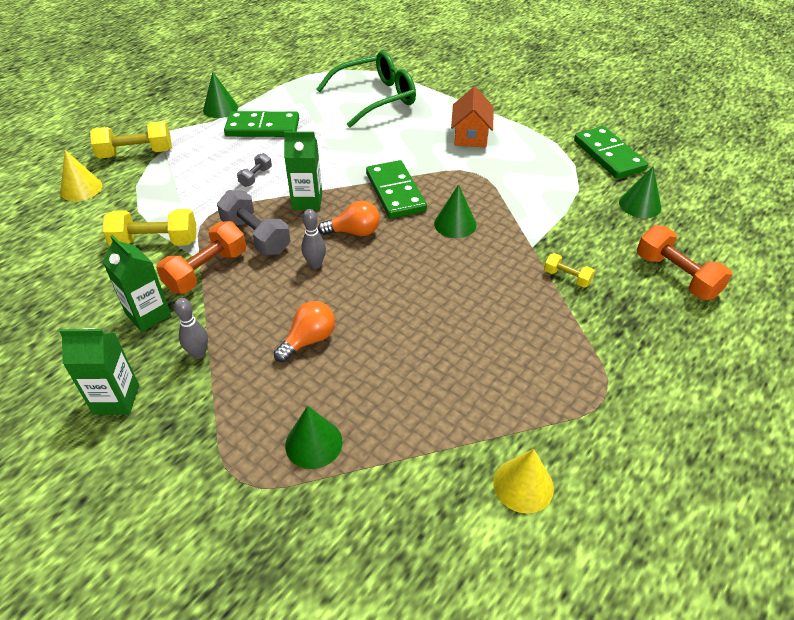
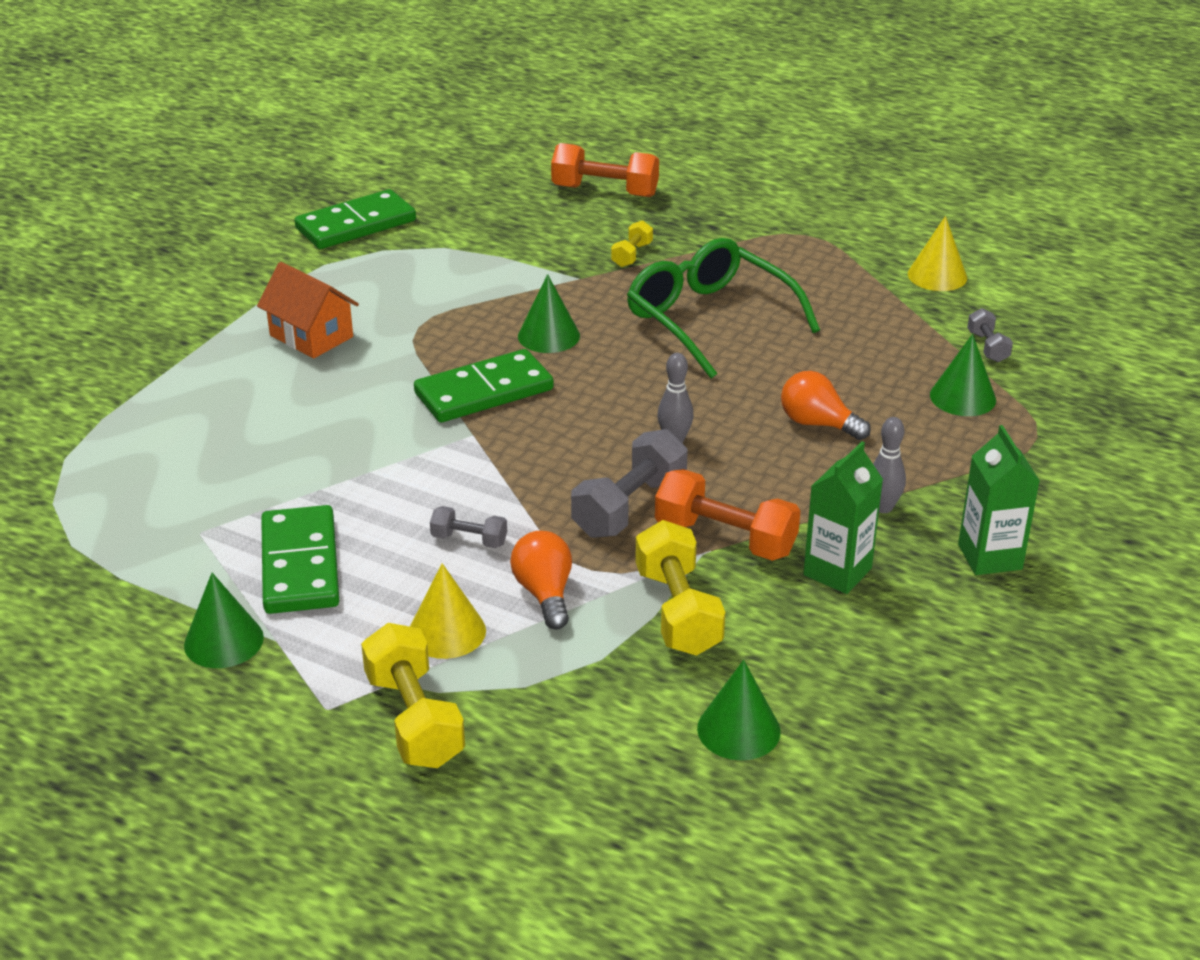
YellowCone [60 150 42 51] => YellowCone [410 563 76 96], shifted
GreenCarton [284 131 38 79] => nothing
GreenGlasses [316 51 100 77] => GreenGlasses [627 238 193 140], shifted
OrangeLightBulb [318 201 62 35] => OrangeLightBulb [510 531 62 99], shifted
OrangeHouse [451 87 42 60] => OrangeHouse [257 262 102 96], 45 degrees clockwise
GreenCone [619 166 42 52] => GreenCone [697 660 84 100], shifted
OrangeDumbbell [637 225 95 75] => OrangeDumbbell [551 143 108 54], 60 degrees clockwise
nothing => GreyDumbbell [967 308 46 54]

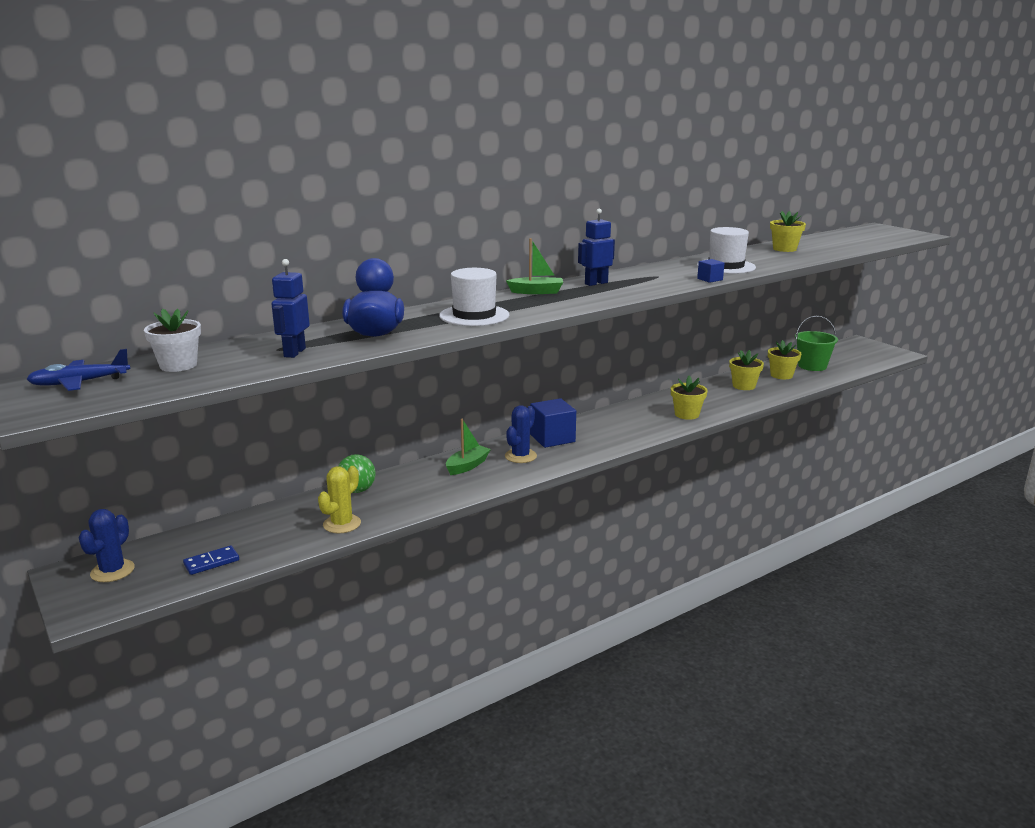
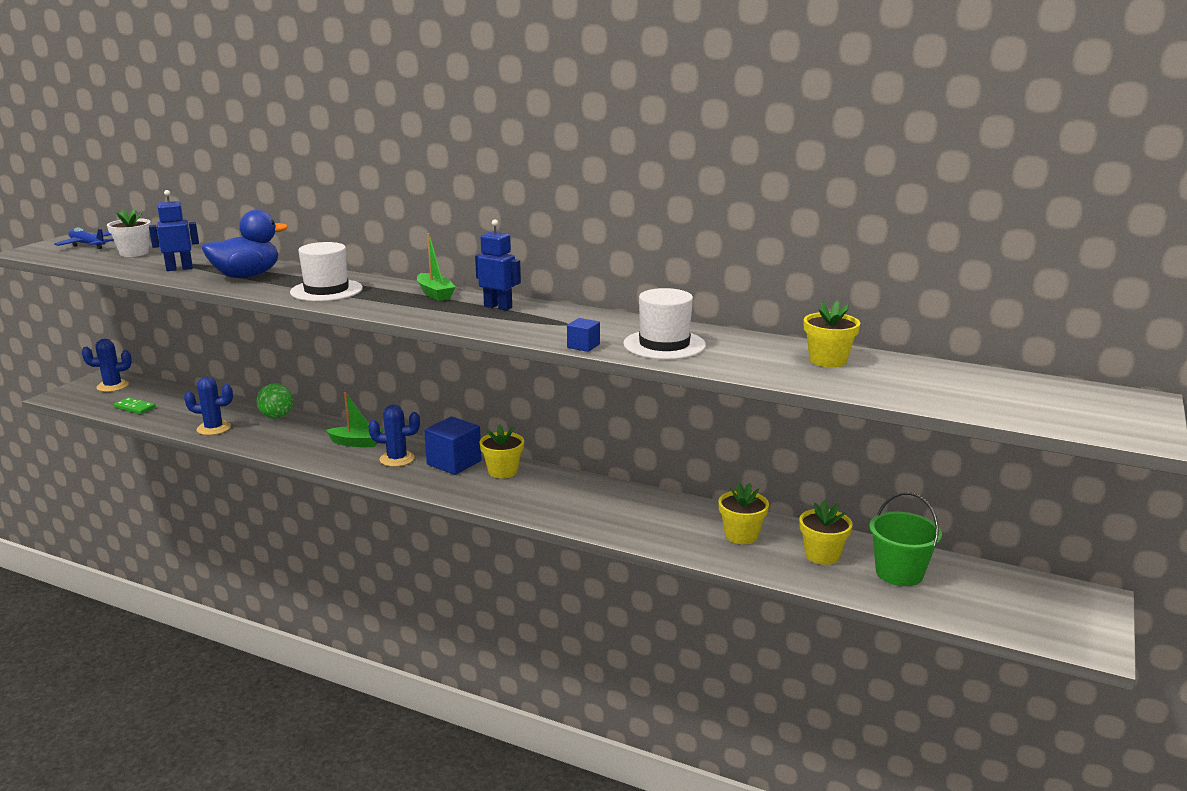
BlueDomino [183 545 56 30] => GreenDomino [114 397 42 17]
YellowCactus [318 466 43 68] => BlueCactus [184 377 49 58]
YellowFlowerPot [671 375 37 45] => YellowFlowerPot [480 424 44 54], shifted

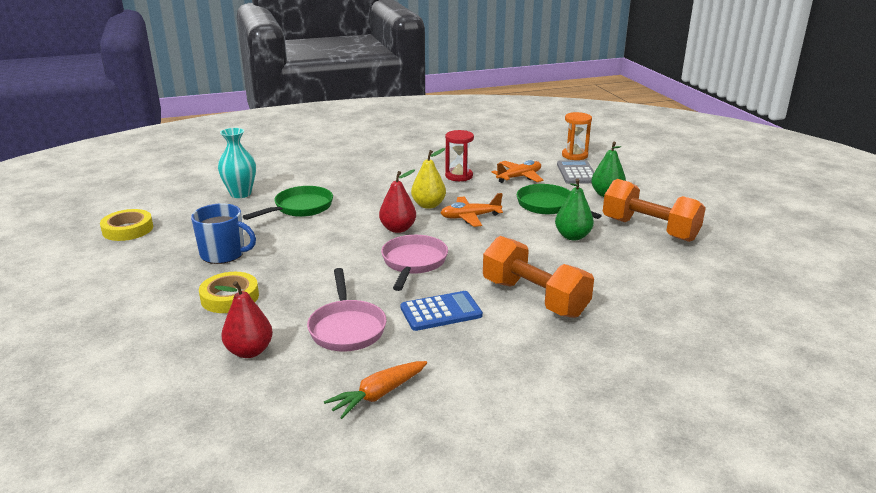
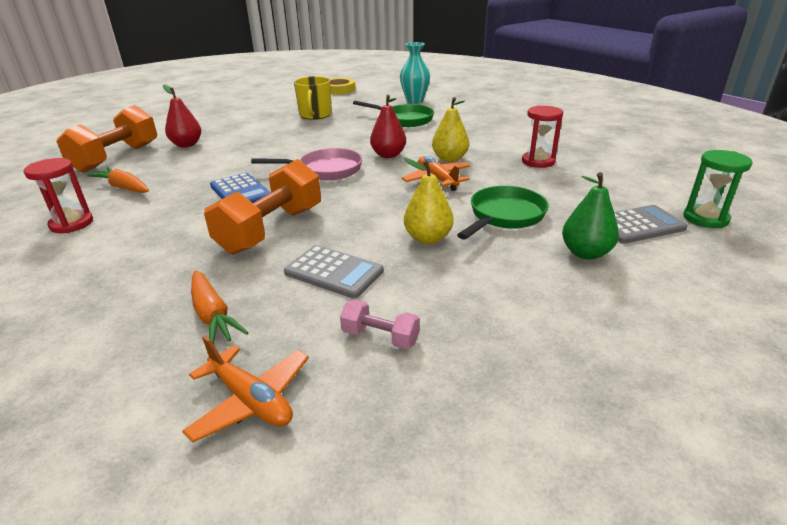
BlueMug [191 203 65 61] => YellowMug [294 76 37 44]
YellowTape [199 272 60 41] => nothing
PinkPan [307 268 80 84] => nothing
OrangePlane [492 160 51 23] => OrangePlane [182 336 127 106], shifted
GreenPear [555 179 39 61] => YellowPear [404 158 50 86]
OrangeHourglass [562 112 30 48] => GreenHourglass [683 150 69 78]
OrangeDumbbell [603 179 103 63] => OrangeDumbbell [56 105 101 68], shifted
nothing => RedHourglass [24 158 69 75]
nothing => OrangeCarrot [191 271 58 73]
nothing => GreyCalculator [284 245 100 54]
nothing => PinkDumbbell [340 300 80 49]

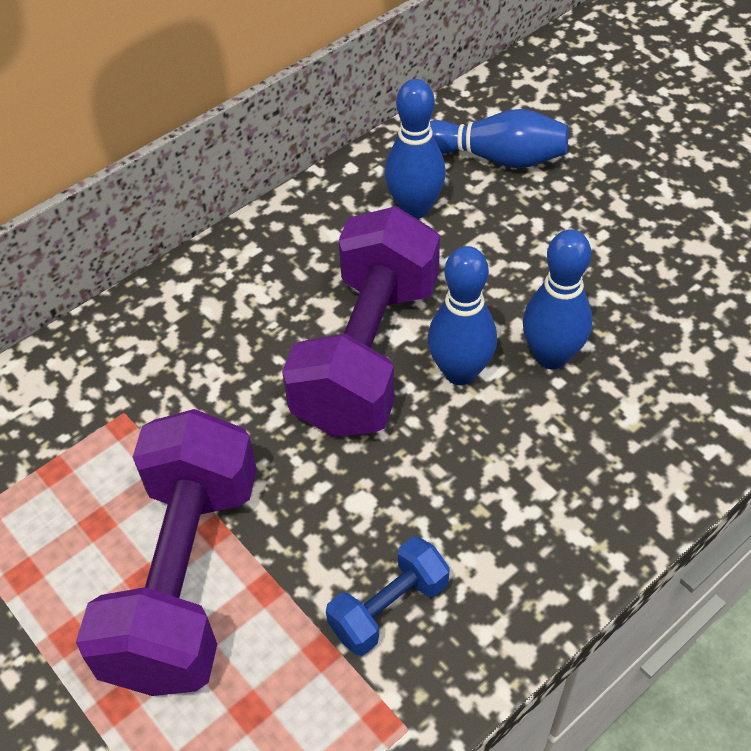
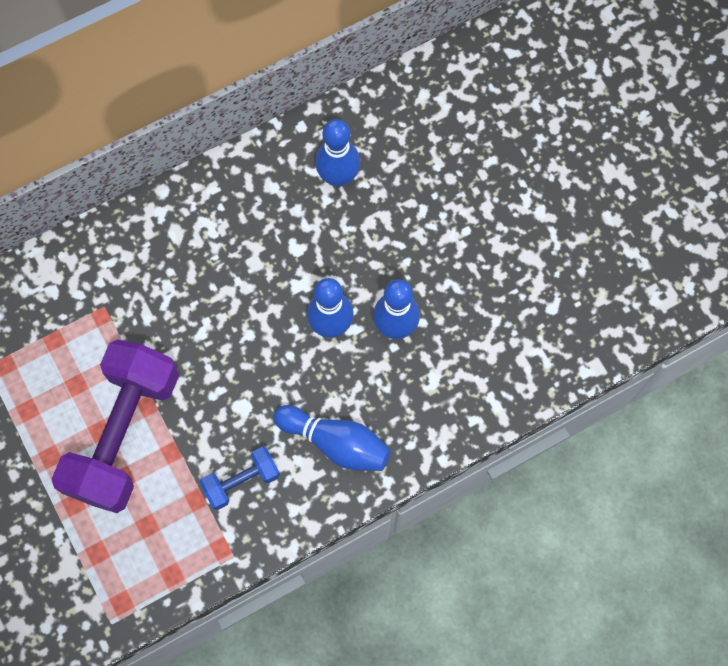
PurpleDumbbell [282 206 158 231] => nothing
BlueBowlingPin [430 109 138 59] => BlueBowlingPin [274 405 117 66], shifted

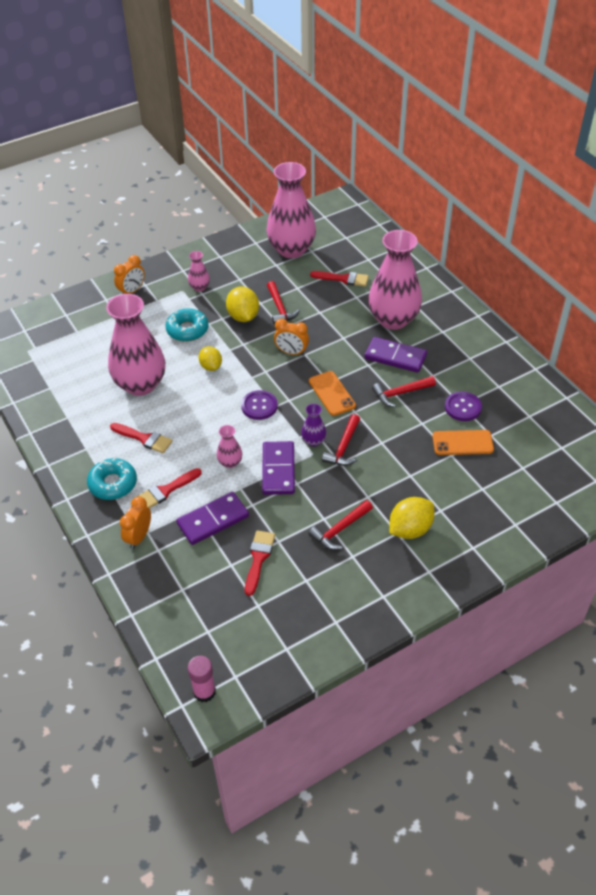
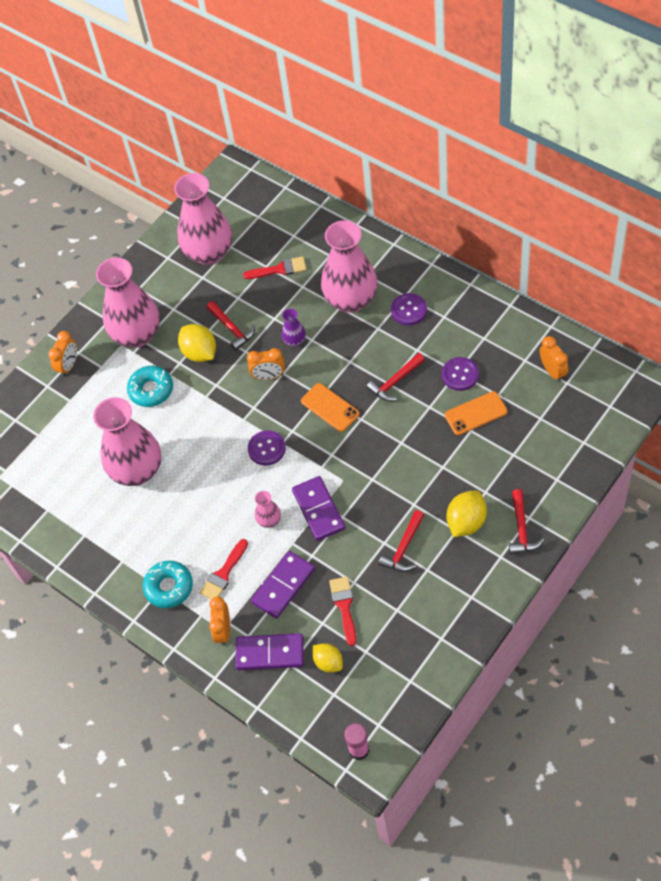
RedBrush [110 423 62 30] => nothing
PinkVase [188 251 22 41] => PinkVase [96 257 64 91], x2.33
YellowLemon [199 346 23 25] => YellowLemon [313 643 30 30], shifted
PurpleVase [301 404 25 43] => PurpleVase [282 308 24 38], shifted
RedHammer [322 414 38 52] => RedHammer [509 489 35 65], shifted
PurpleDomino [365 337 62 36] => PurpleDomino [235 633 69 37], shifted
nothing => PurpleButton [391 293 36 32]
nothing => OrangeClock [540 336 28 46]

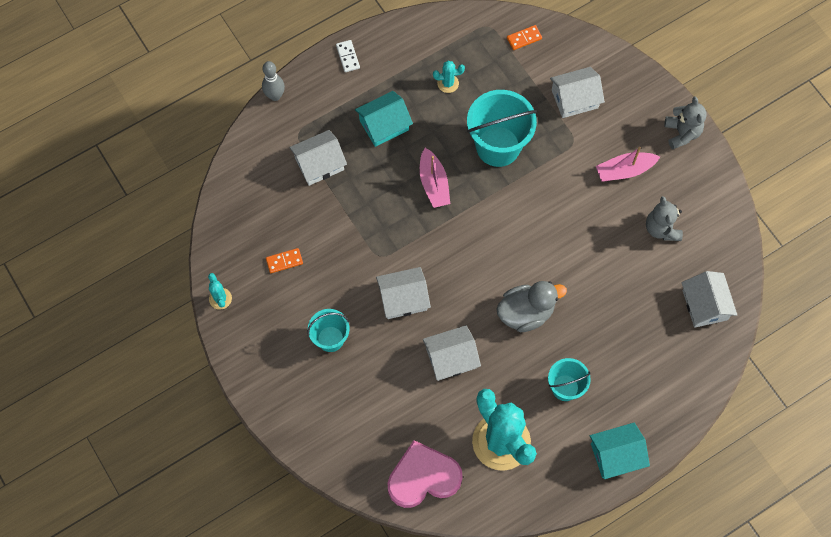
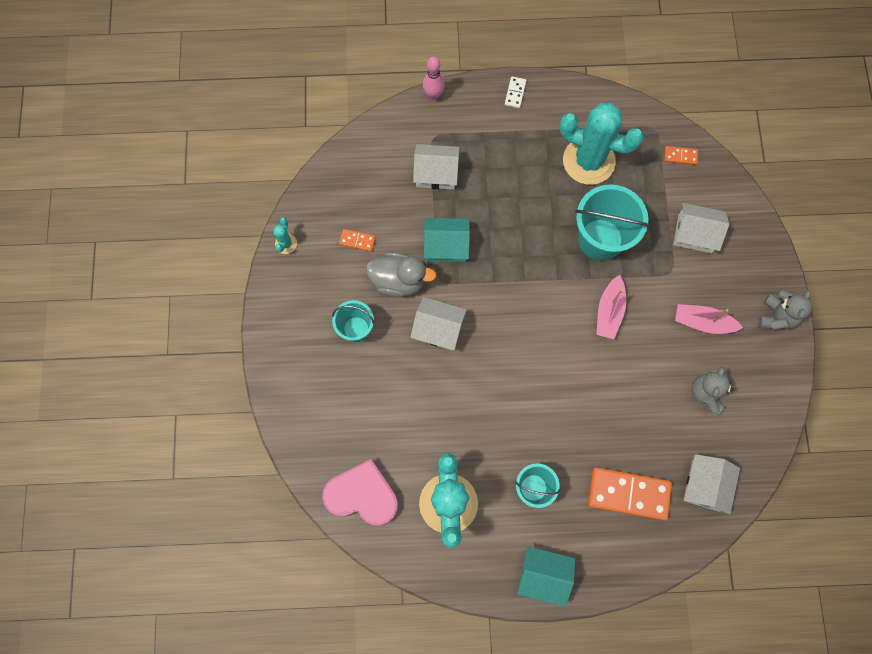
GreyBowlingPin [262 61 23 40] => PinkBowlingPin [423 57 22 43]
TurquoiseHouse [355 91 58 56] => TurquoiseHouse [424 218 46 44], shifted
PinkBoat [420 148 30 60] => PinkBoat [597 275 29 64], shifted
WhiteHouse [423 325 58 56] => nothing
TurquoiseCactus [433 61 32 32] => TurquoiseCactus [559 103 85 82], x2.45
GreyDuck [496 281 71 51] => GreyDuck [366 252 70 46], shifted
nothing => OrangeDomino [588 467 84 54]

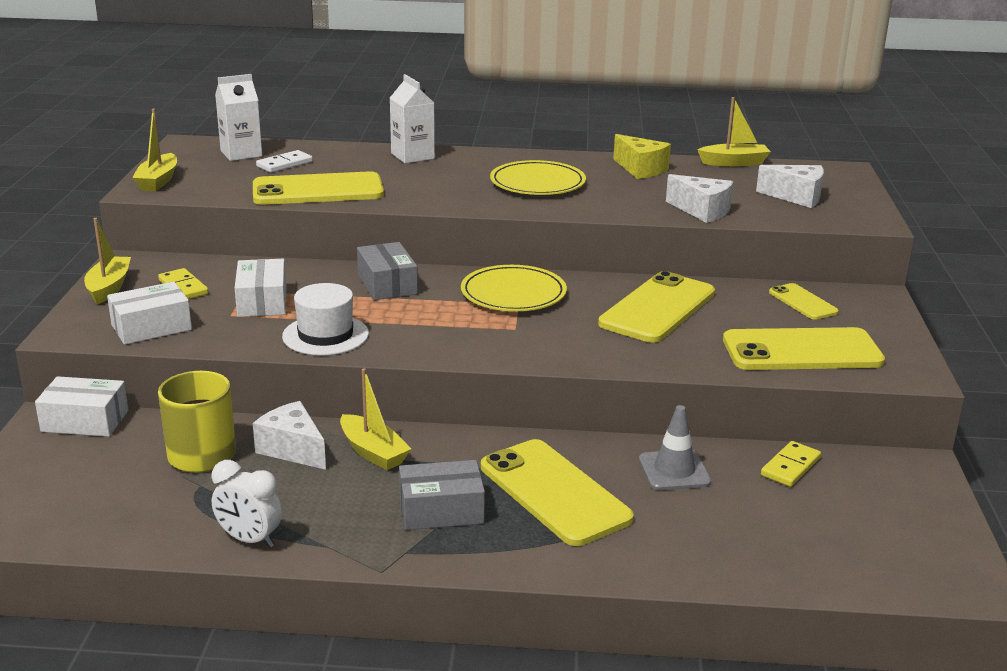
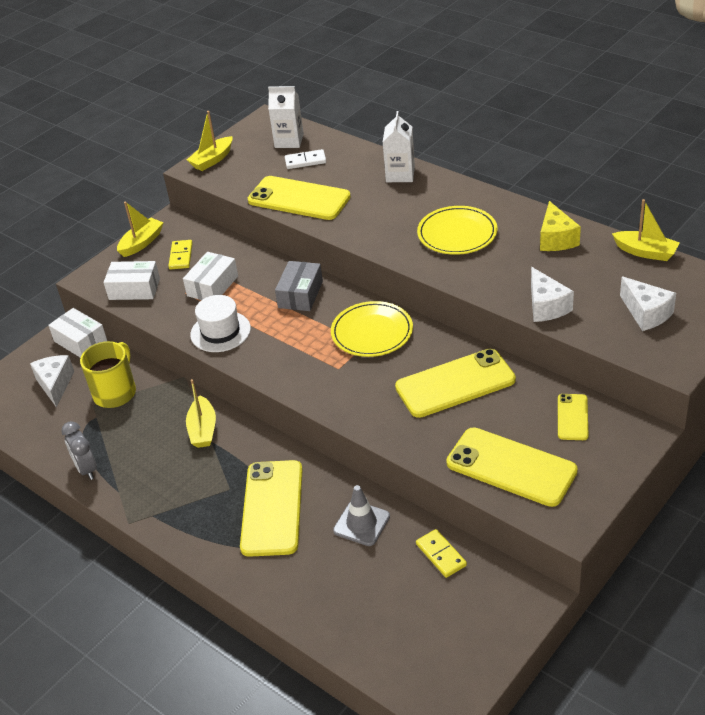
WhiteClock [211 460 71 88] => GreyClock [61 421 36 59]
WhiteCheese [253 401 73 69] => WhiteCheese [30 355 44 53], shifted
GreyBox [399 460 86 70] => nothing
YellowDomino [761 441 60 46] => YellowDomino [416 529 51 49], 75 degrees clockwise

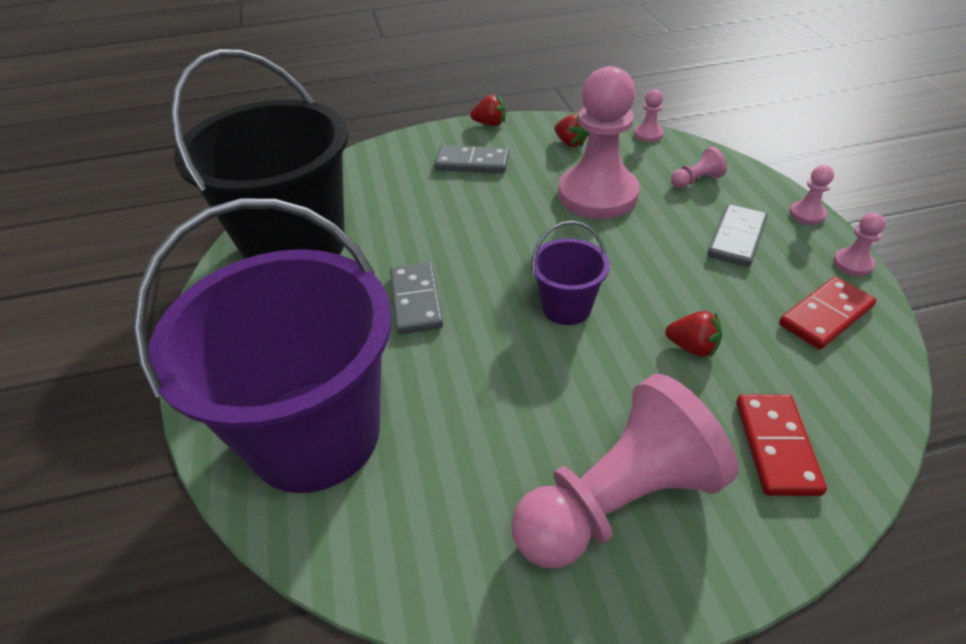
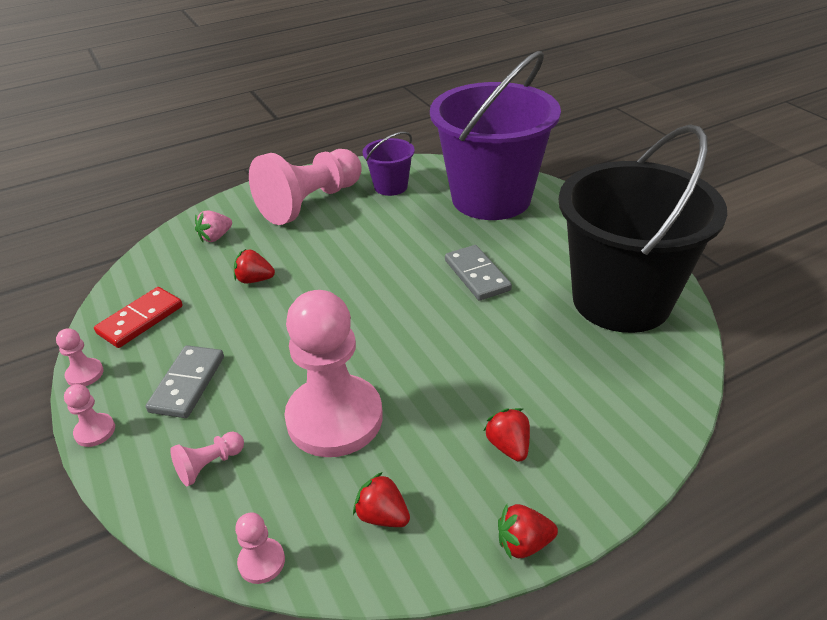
GreyDomino [435 145 74 28] => RedStrawberry [484 408 46 54]
PurpleBucket [531 221 79 104] => PurpleBucket [363 132 52 64], shifted
RedDomino [736 394 91 102] => PinkStrawberry [195 210 37 32]

